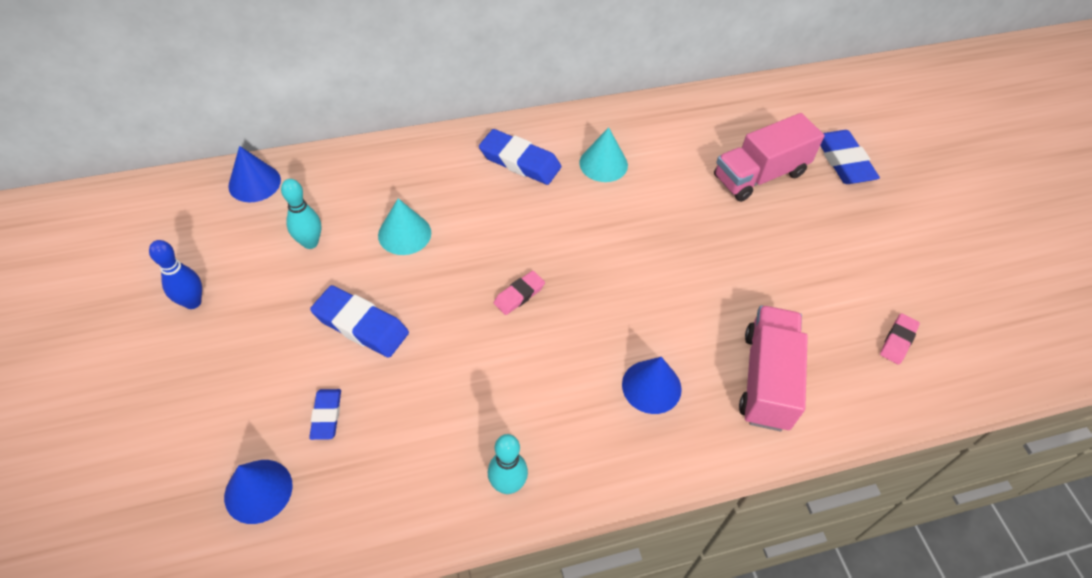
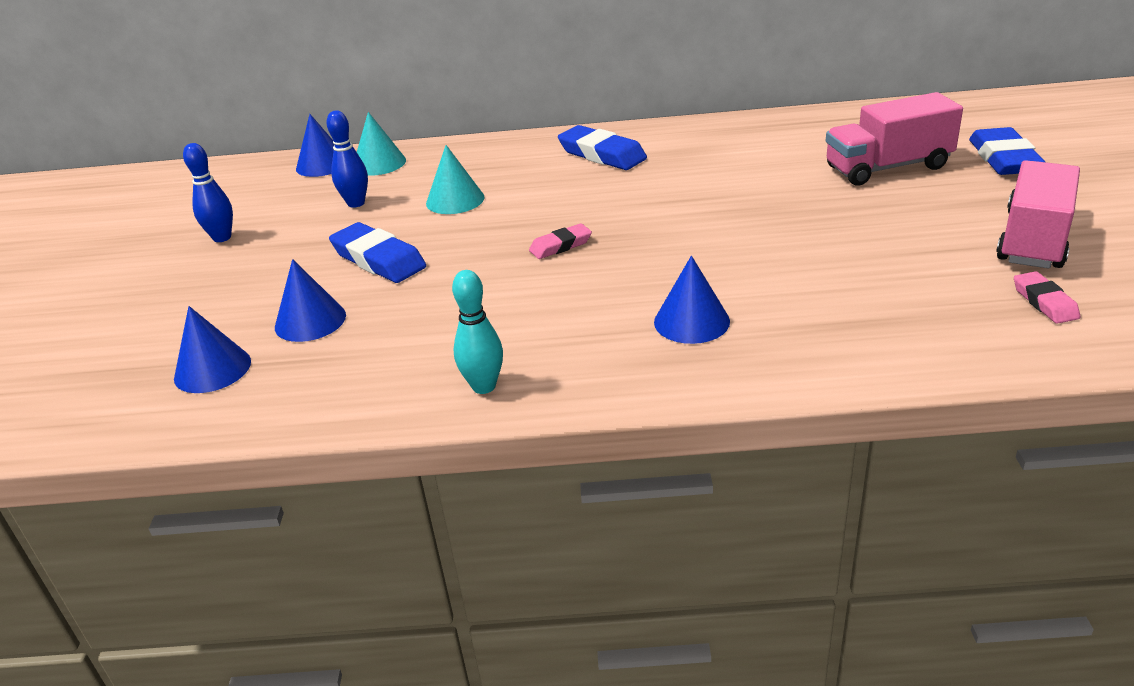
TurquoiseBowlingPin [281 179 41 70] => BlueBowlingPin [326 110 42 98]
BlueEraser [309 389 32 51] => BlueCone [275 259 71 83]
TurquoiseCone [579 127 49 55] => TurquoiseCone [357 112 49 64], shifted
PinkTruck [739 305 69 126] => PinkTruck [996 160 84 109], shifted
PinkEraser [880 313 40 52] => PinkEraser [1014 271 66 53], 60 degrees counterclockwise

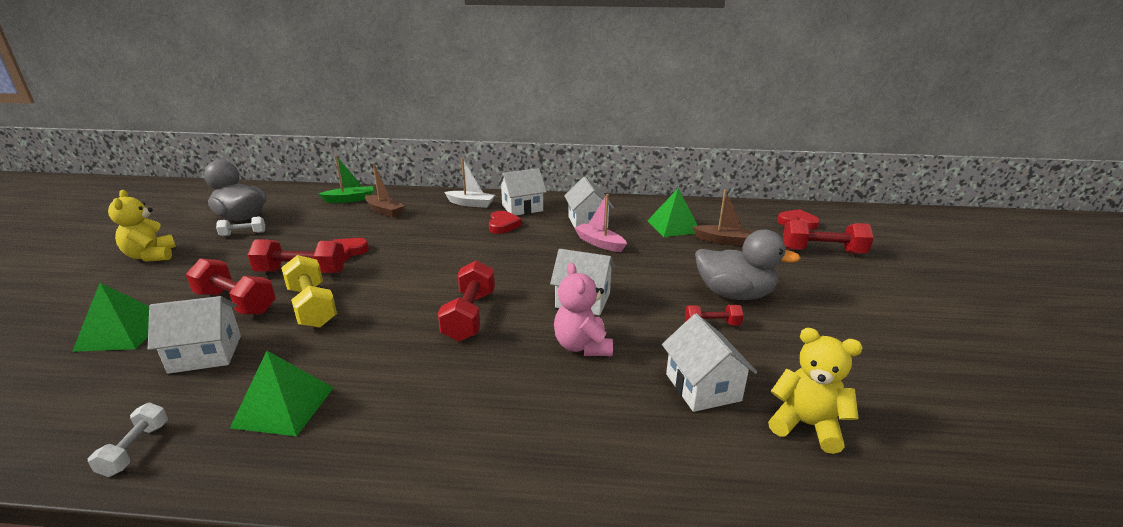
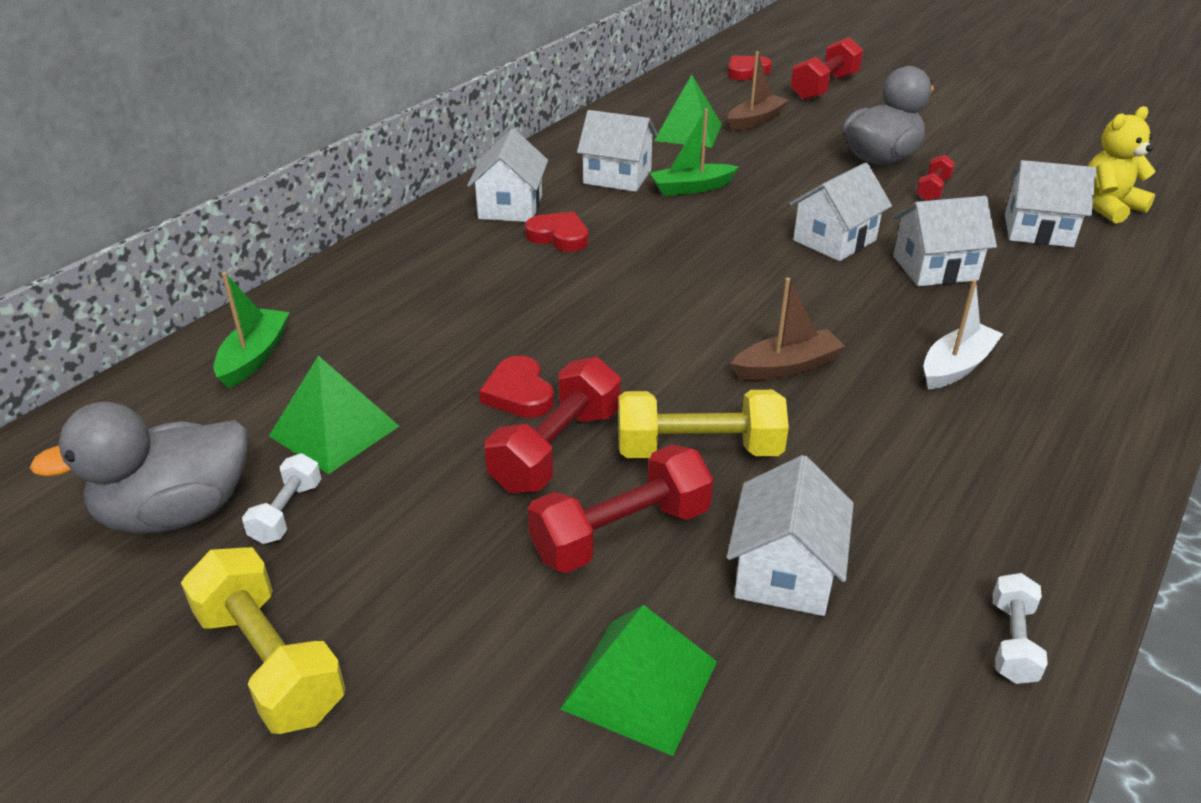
WhiteDumbbell [88 403 80 74] => WhiteDumbbell [993 573 55 111], 75 degrees clockwise
YellowTeddyBear [108 190 68 72] => YellowDumbbell [181 547 165 187]
GreenPyramid [230 351 104 85] => GreenPyramid [269 356 130 118], shifted
BrownBoat [365 163 39 54] => BrownBoat [731 277 114 103], shifted
RedDumbbell [438 260 57 82] => nothing
WhiteBoat [444 158 51 50] => WhiteBoat [924 279 79 111], shifted
PinkTeddyBear [554 263 59 93] => WhiteHouse [893 196 104 90]
PinkBoat [574 194 53 58] => GreenBoat [650 109 89 87]

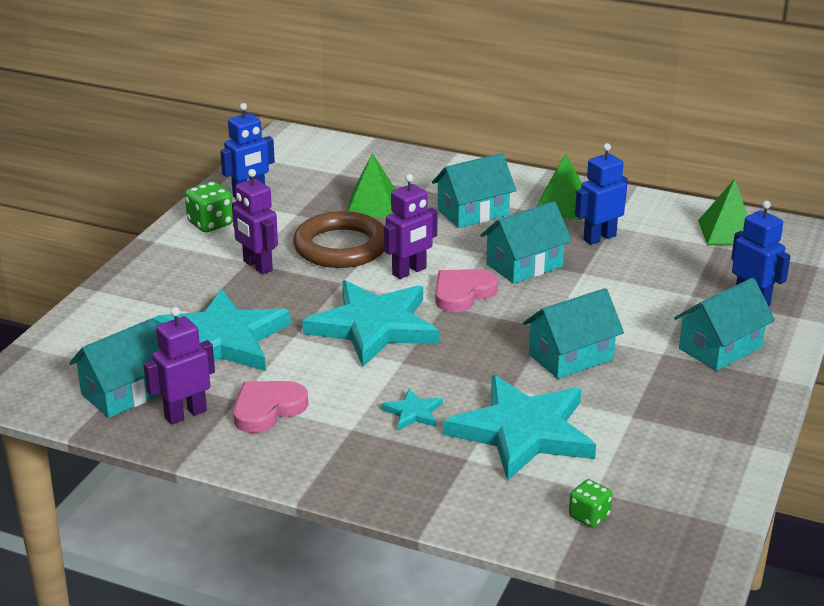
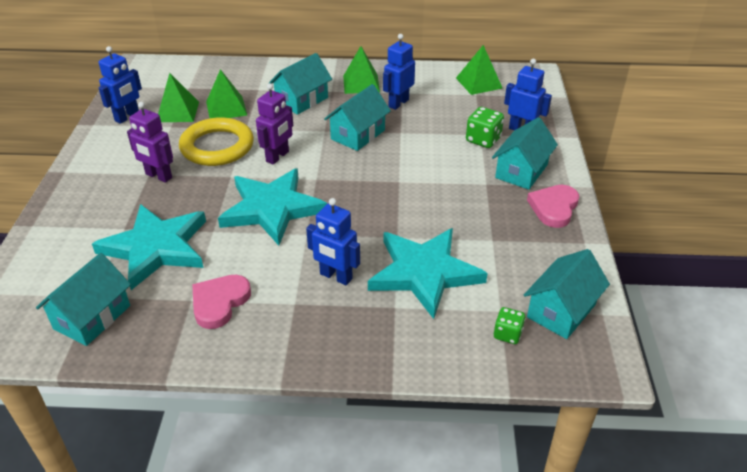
PurpleRobot [144 307 71 118] => nothing
GreenDice [185 182 48 50] => GreenDice [466 107 38 41], shifted
BrownRing [293 211 91 57] => YellowRing [179 117 75 49]
TurquoiseStar [381 388 62 42] => BlueRobot [306 198 54 87]
PinkHeart [435 269 63 43] => PinkHeart [527 185 52 43], shifted
TurquoiseHouse [523 288 101 91] => TurquoiseHouse [524 249 86 90], shifted
nothing => GreenPyramid [158 73 41 49]

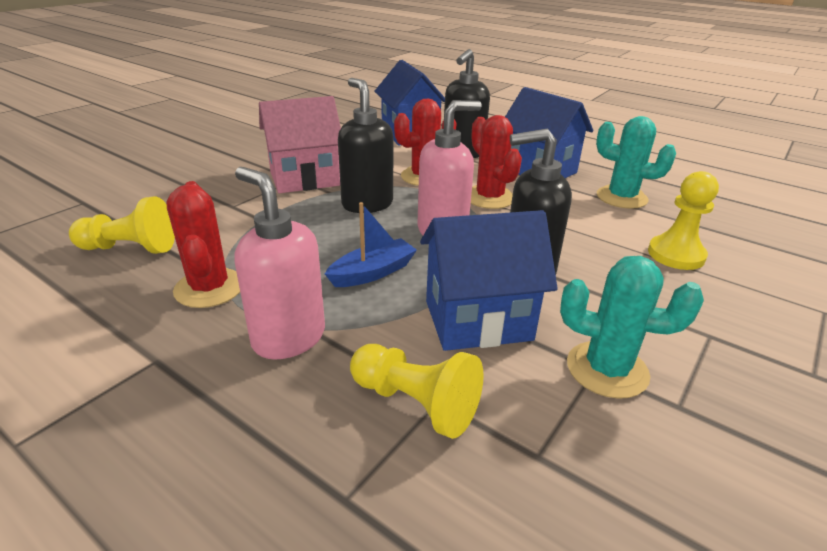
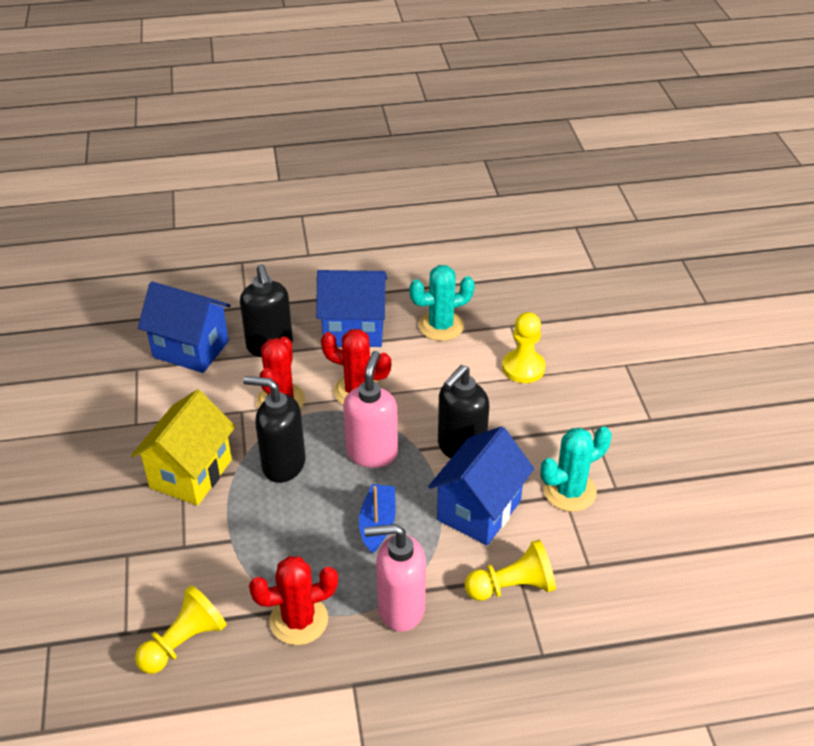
RedCactus [166 181 74 127] => RedCactus [249 556 89 89], 45 degrees counterclockwise
PinkHouse [259 96 82 97] => YellowHouse [131 389 105 117]

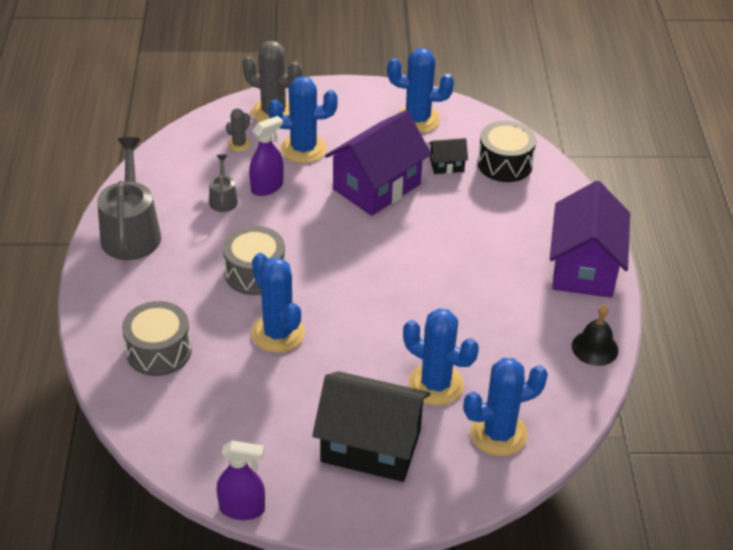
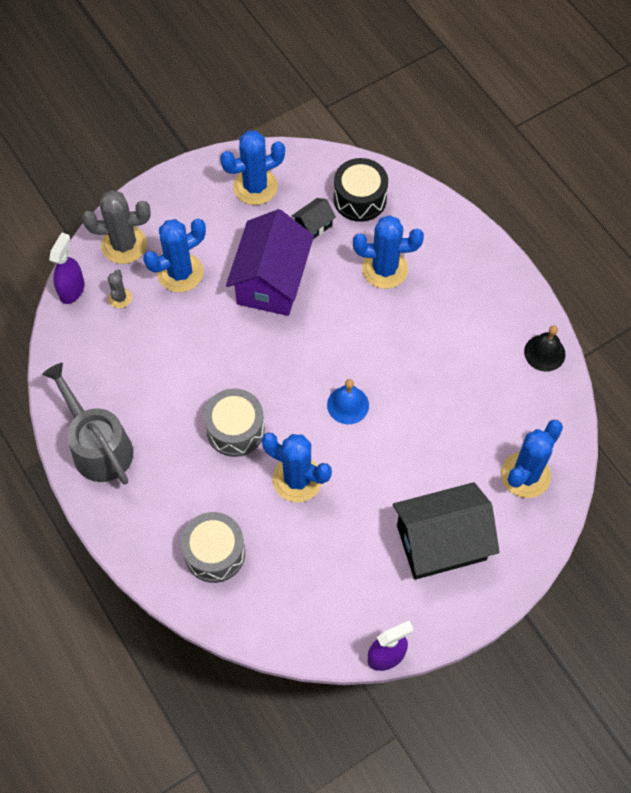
GreyWateringCan [209 155 29 57] => nothing
PurpleSprayBottle [249 116 35 80] => PurpleSprayBottle [49 233 36 71], shifted
BlueCactus [403 308 76 98] => BlueCactus [353 215 71 74], shifted
PurpleHouse [550 181 80 117] => nothing
nothing => BlueBell [327 379 42 45]

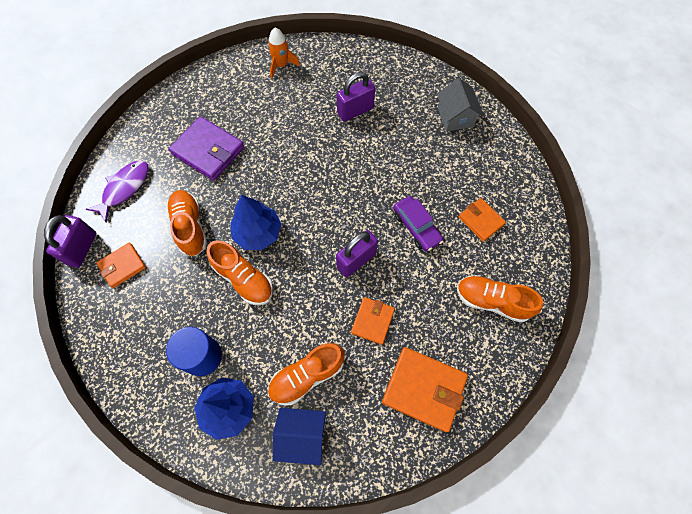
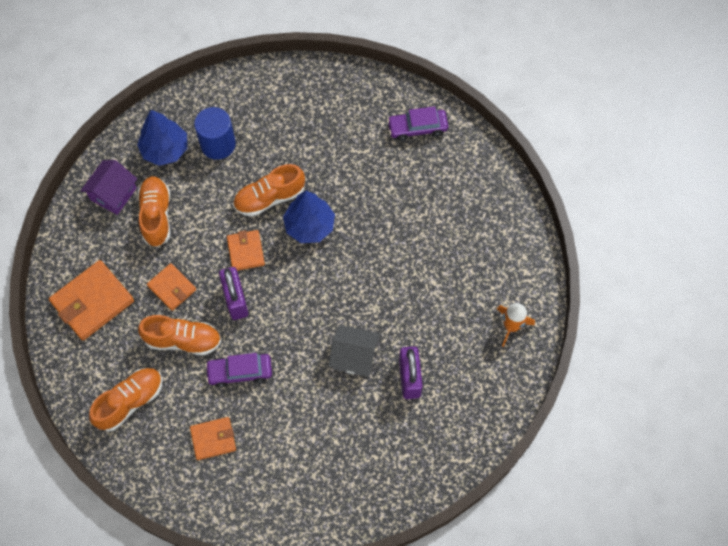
PurplePadlock [44 215 53 53] => nothing
PurpleFish [86 160 63 63] => PurpleCar [387 106 61 35]
OrangeWallet [97 243 49 45] => OrangeWallet [227 230 38 41], shifted
OrangeShoe [166 190 41 66] => OrangeShoe [138 315 83 41], shifted
PurpleWallet [169 116 75 65] => nothing
BlueHouse [273 408 53 57] => PurpleHouse [80 160 57 55]
GreyHouse [437 78 46 54] => GreyHouse [328 325 52 52], shifted

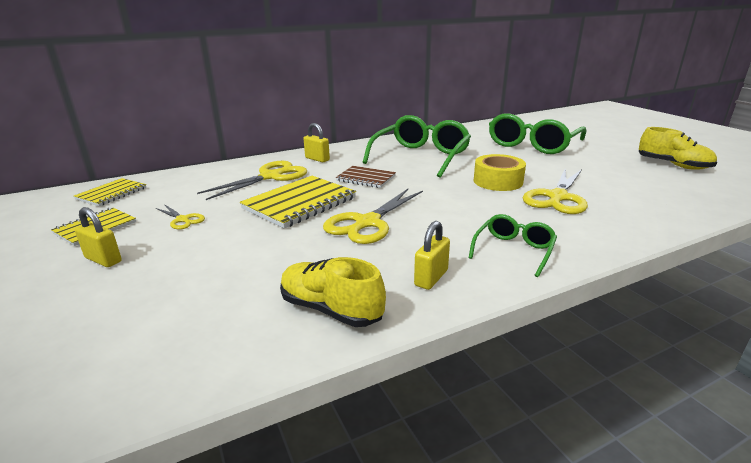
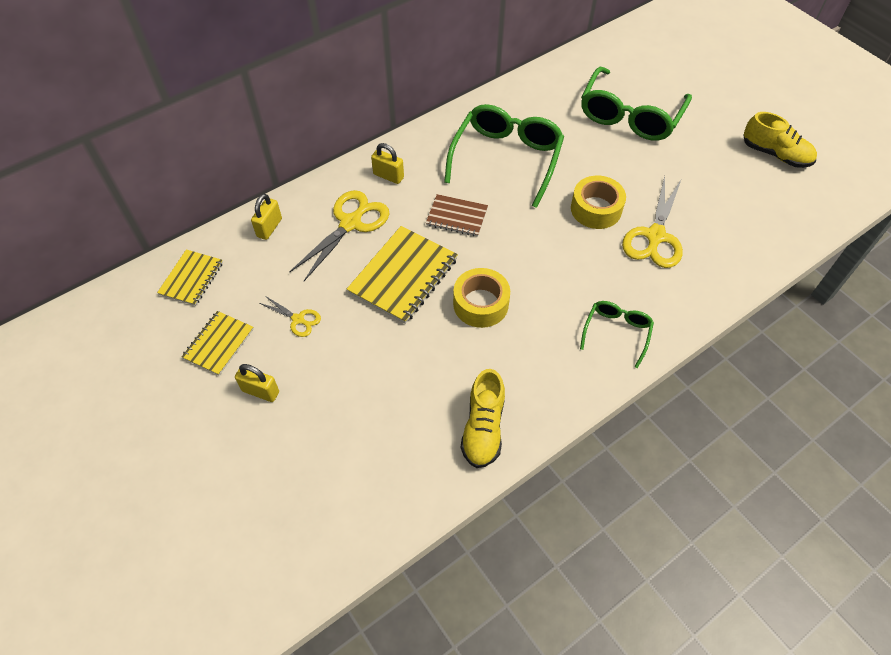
YellowShoe [280 257 106 70] => YellowShoe [461 369 44 99], 105 degrees counterclockwise
YellowScissors [323 189 100 55] => YellowTape [453 268 57 60]
YellowPadlock [414 221 36 69] => YellowPadlock [251 194 31 46], shifted

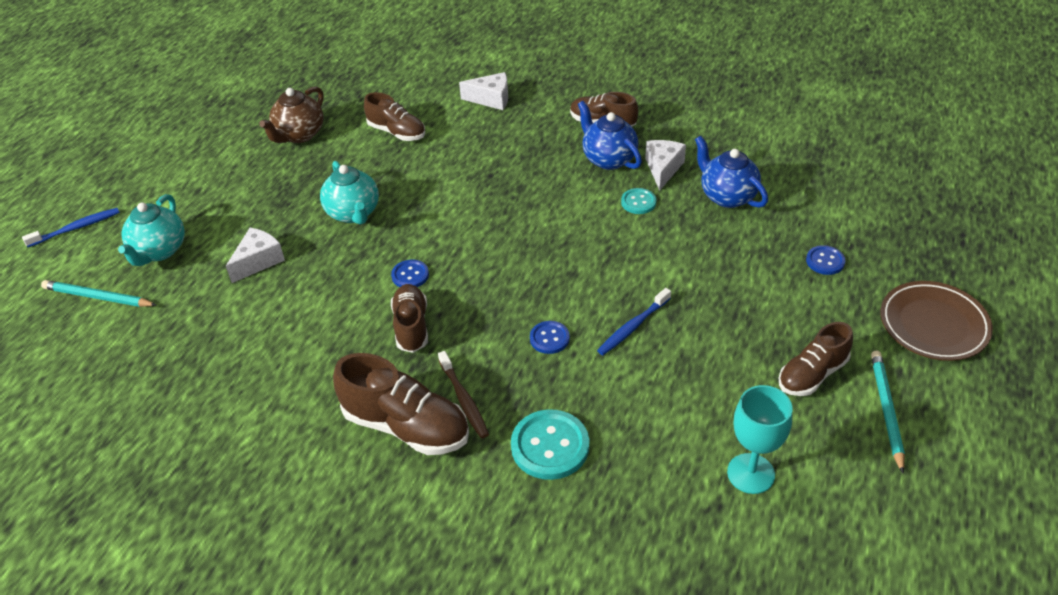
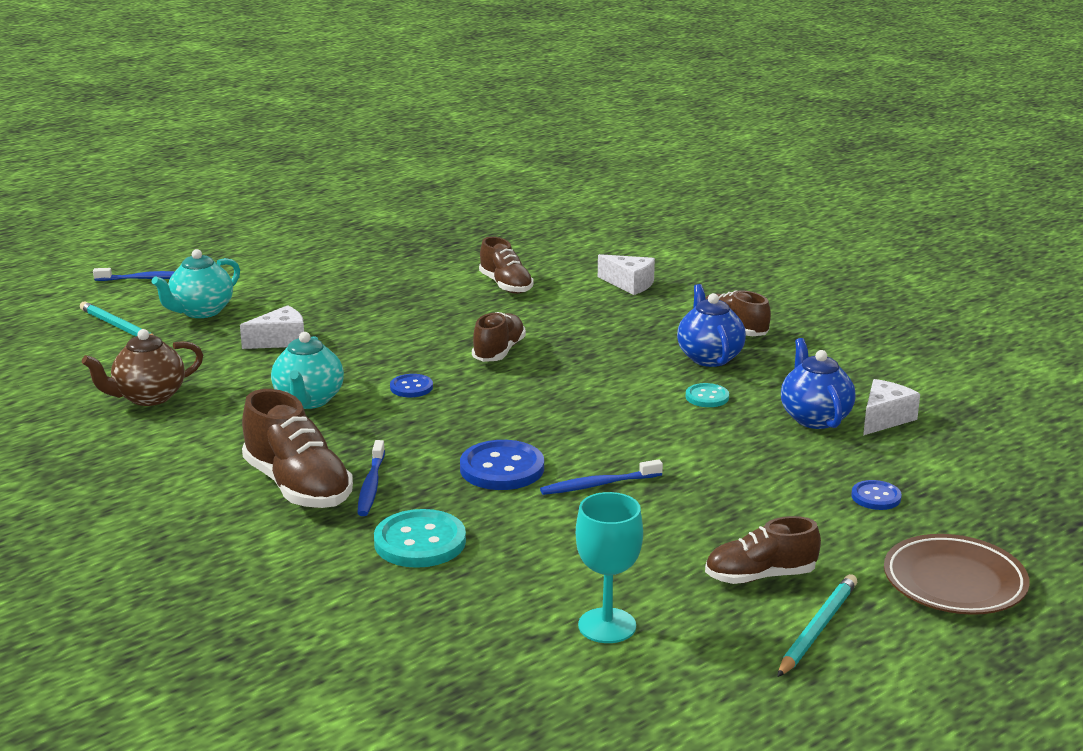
BrownTeapot [259 86 65 57] => BrownTeapot [82 329 121 77], shifted
TurquoiseTeapot [320 161 59 64] => TurquoiseTeapot [271 332 73 77], shifted
BrownShoe [391 284 37 69] => BrownShoe [472 312 54 50], shifted
BrownToothbrush [438 351 51 87] => BlueToothbrush [357 440 28 76]
BlueButton [530 321 40 33] => BlueButton [460 440 84 50], x1.79
WhiteCheese [645 140 41 51] => WhiteCheese [863 379 57 56], shifted

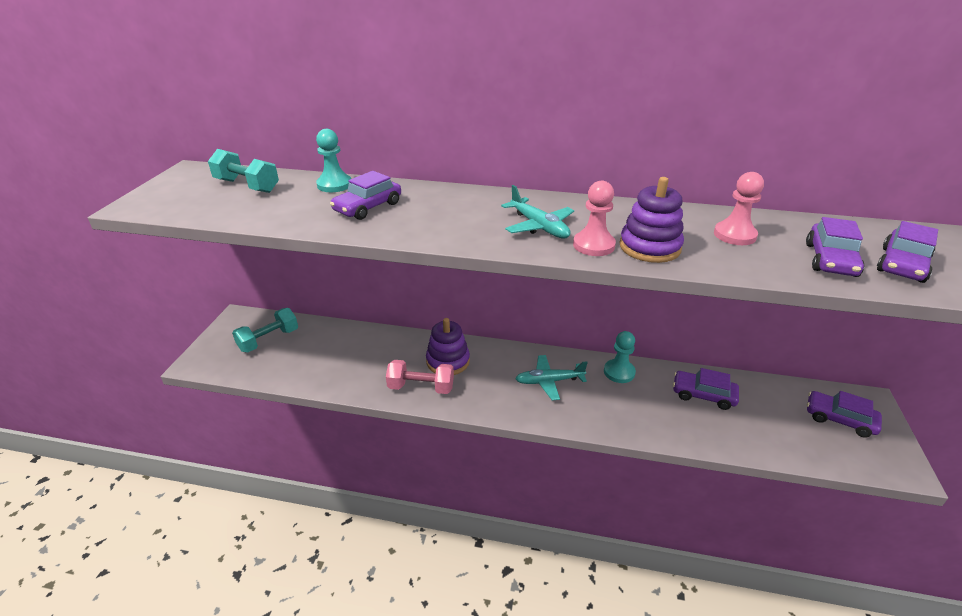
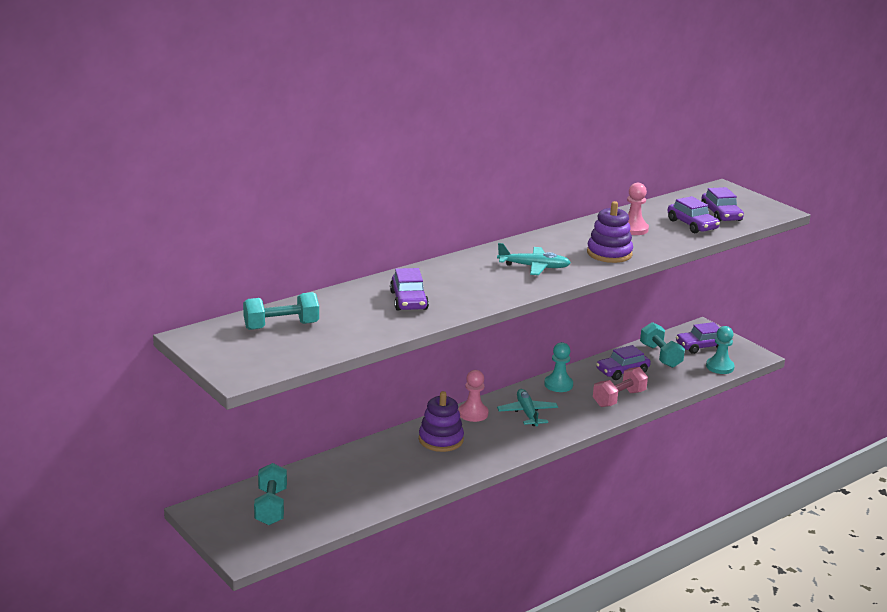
TurquoisePawn [316 129 35 63] => TurquoisePawn [706 326 29 48], shifted
PinkDumbbell [386 360 68 34] => PinkDumbbell [593 367 55 40], shifted
TurquoisePlane [515 355 73 45] => TurquoisePlane [497 389 61 37], 135 degrees clockwise
PinkPawn [573 181 43 75] => PinkPawn [459 370 30 52], shifted
nothing => TurquoiseDumbbell [640 322 45 46]

